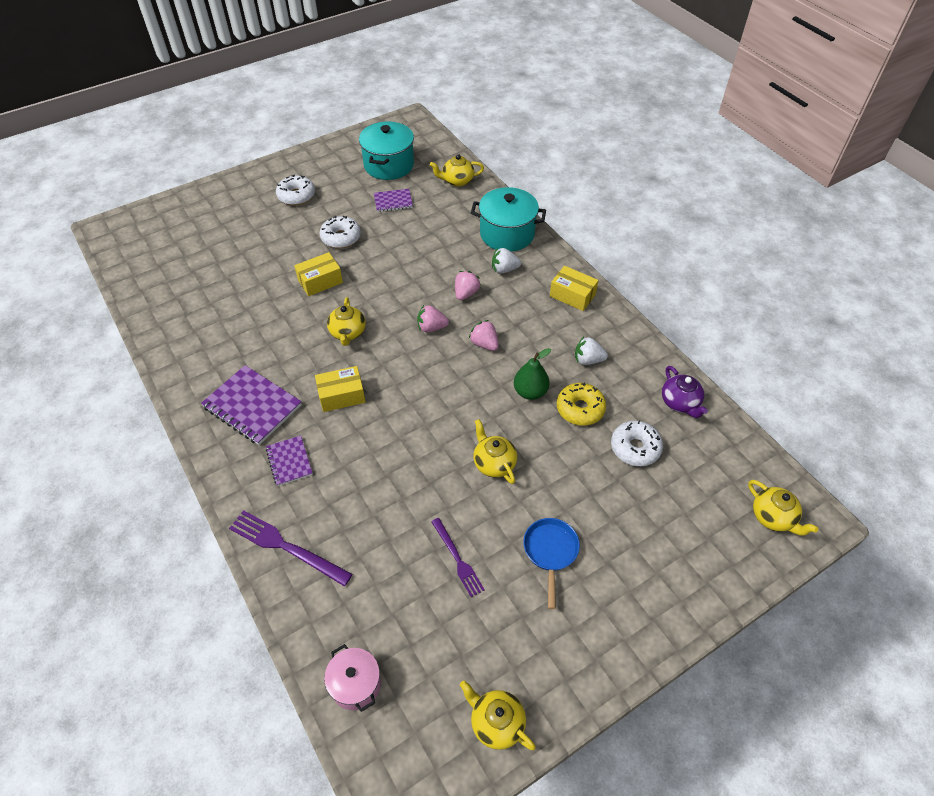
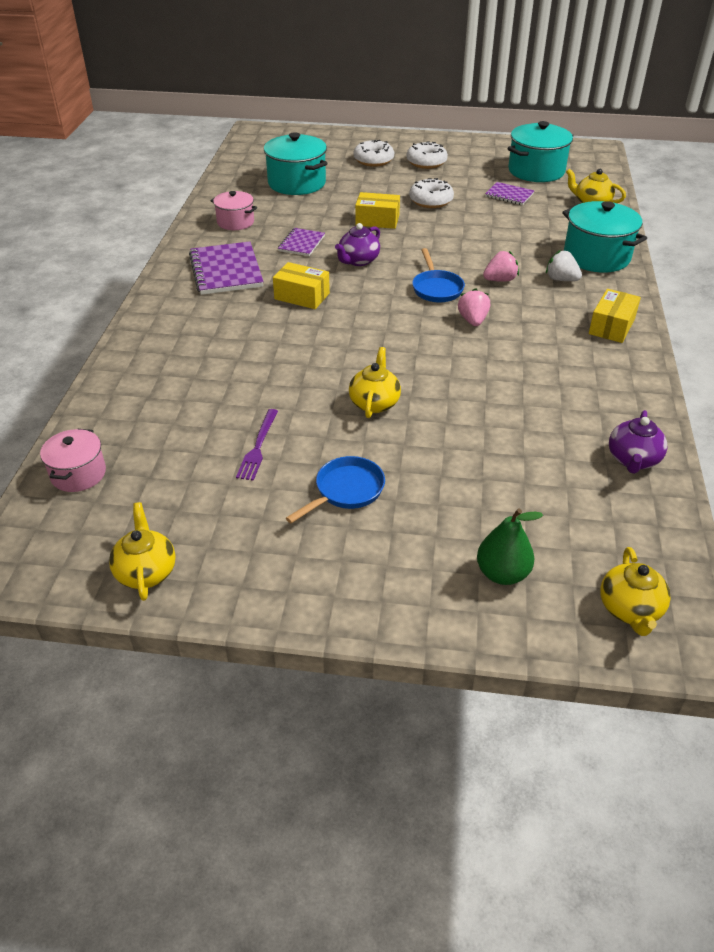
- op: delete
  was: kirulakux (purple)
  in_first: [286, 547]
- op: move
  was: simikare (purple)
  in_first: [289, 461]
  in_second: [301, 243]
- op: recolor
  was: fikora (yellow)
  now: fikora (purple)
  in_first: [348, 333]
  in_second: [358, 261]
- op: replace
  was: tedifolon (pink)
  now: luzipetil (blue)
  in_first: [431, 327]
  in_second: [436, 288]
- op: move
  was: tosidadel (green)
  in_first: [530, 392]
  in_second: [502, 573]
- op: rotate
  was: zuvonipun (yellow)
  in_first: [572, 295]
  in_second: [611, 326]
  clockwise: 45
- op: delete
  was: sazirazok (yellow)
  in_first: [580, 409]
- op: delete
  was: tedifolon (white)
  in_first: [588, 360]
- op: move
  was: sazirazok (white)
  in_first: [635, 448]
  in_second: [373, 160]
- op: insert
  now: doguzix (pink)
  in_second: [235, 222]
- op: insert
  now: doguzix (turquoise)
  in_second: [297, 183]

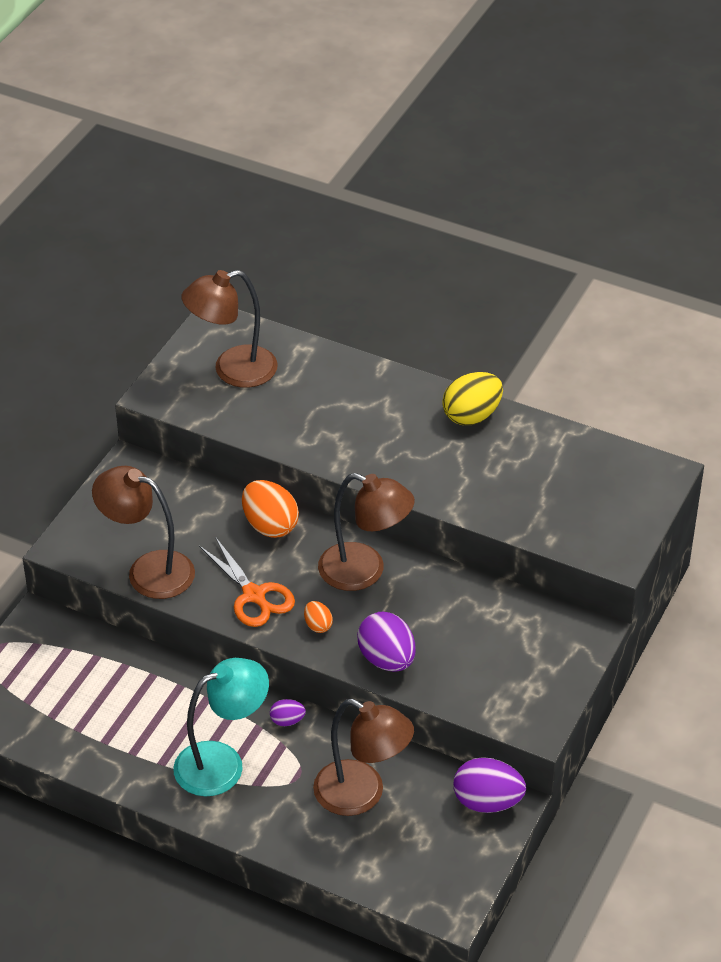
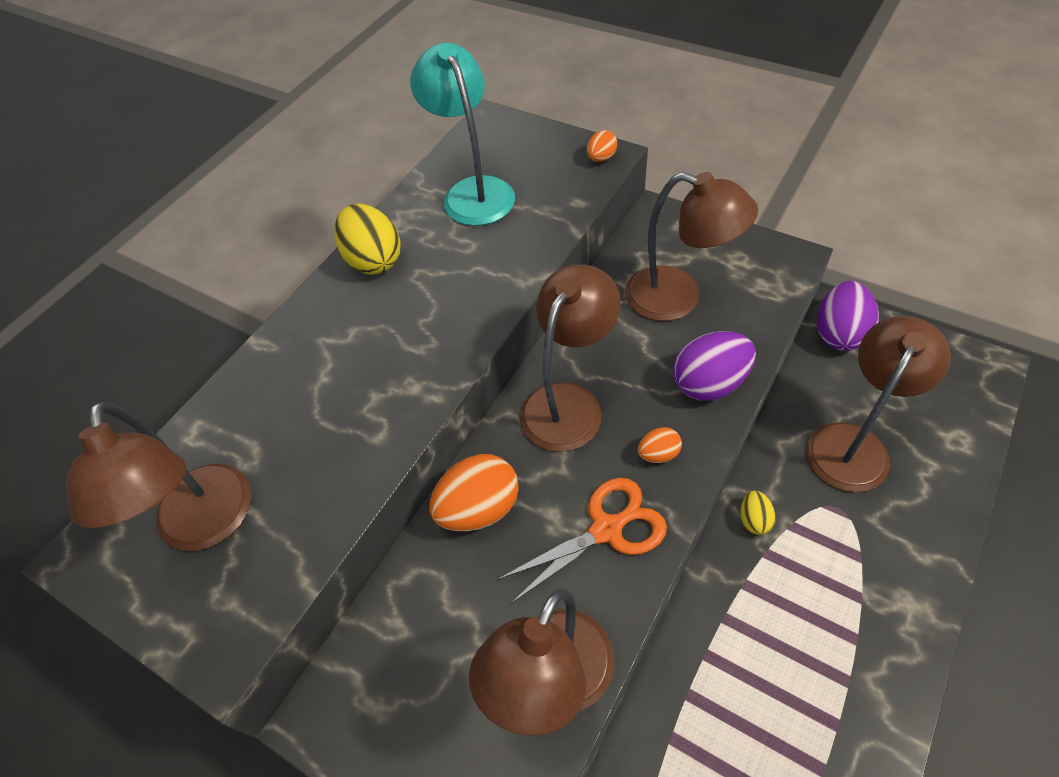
- op: move
  was: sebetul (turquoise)
  in_first: [222, 763]
  in_second: [473, 191]
- op: recolor
  was: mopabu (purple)
  now: mopabu (yellow)
  in_first: [287, 721]
  in_second: [754, 519]
- op: insert
  now: mopabu (orange)
  in_second: [601, 158]
- op: insert
  now: sebetul (brown)
  in_second: [678, 298]

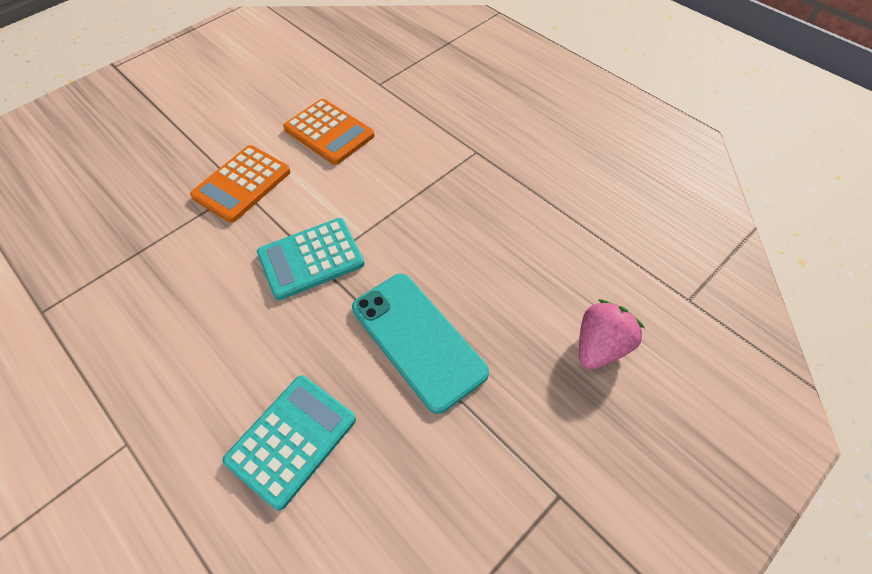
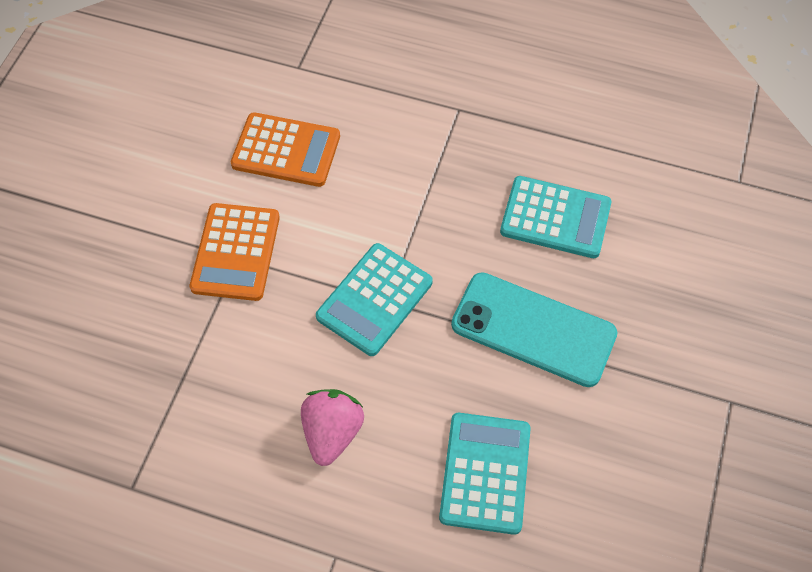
- op: move
  was: tedifolon (pink)
  in_first: [600, 347]
  in_second: [332, 432]
- op: insert
  now: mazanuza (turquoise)
  in_second: [555, 218]

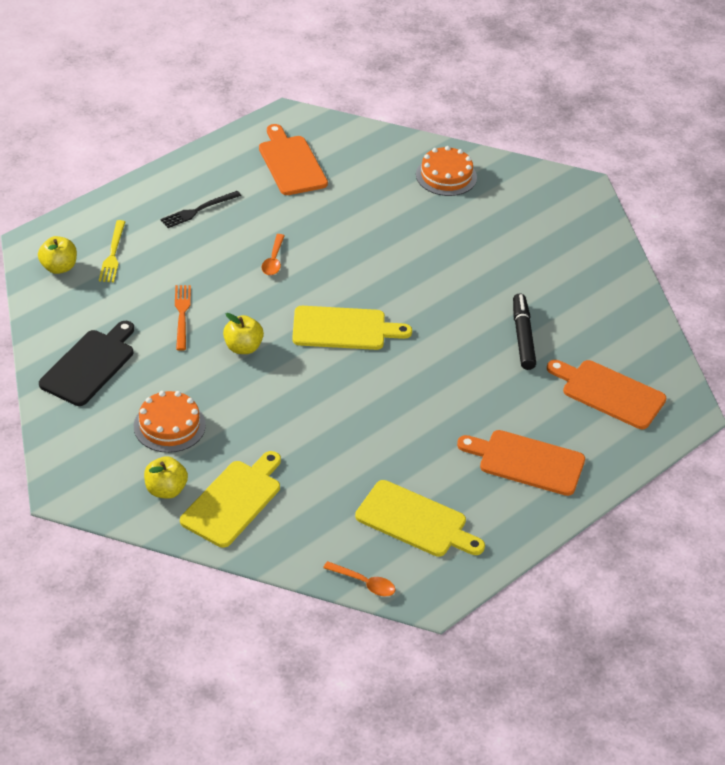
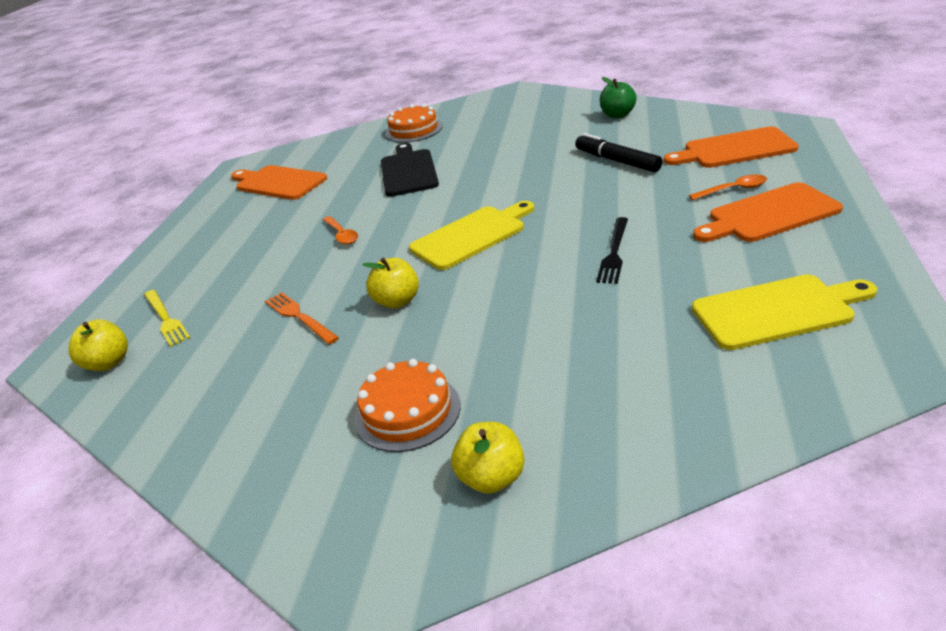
- op: move
  was: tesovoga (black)
  in_first: [90, 365]
  in_second: [408, 171]
- op: move
  was: kirulakux (black)
  in_first: [198, 210]
  in_second: [614, 252]
- op: delete
  was: tesovoga (yellow)
  in_first: [234, 500]
- op: move
  was: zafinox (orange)
  in_first: [364, 583]
  in_second: [733, 190]
- op: insert
  now: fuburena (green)
  in_second: [617, 115]

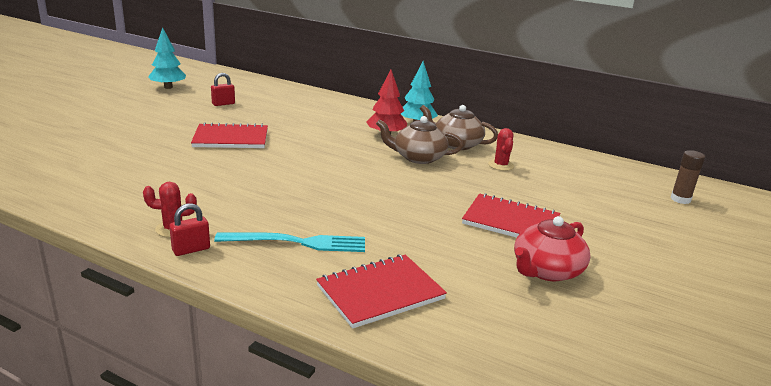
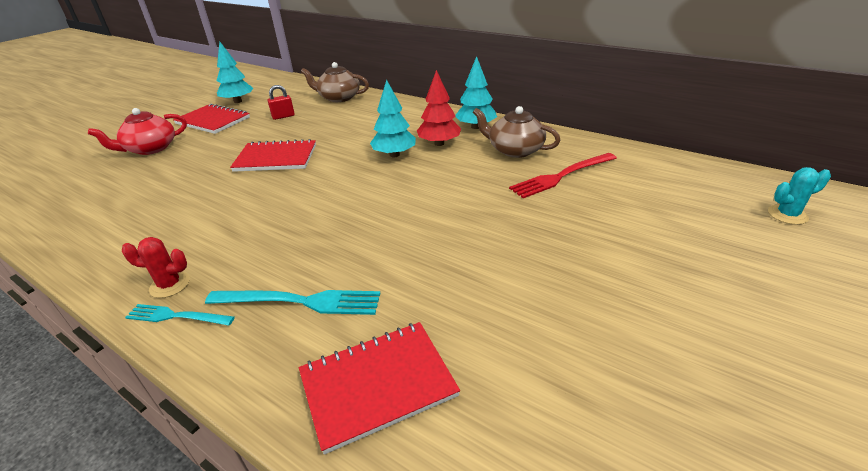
- op: replace
  was: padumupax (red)
  now: kirulakux (turquoise)
  in_first: [191, 249]
  in_second: [177, 316]
- op: move
  was: fikora (brown)
  in_first: [418, 157]
  in_second: [339, 98]
- op: move
  was: simikare (red)
  in_first: [511, 221]
  in_second: [213, 121]
- op: replace
  was: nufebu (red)
  now: kirulakux (red)
  in_first: [500, 165]
  in_second: [562, 176]
- op: move
  was: fikora (red)
  in_first: [546, 270]
  in_second: [150, 148]
- op: replace
  was: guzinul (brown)
  now: nufebu (turquoise)
  in_first: [680, 199]
  in_second: [787, 215]
- op: insert
  now: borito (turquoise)
  in_second: [394, 155]

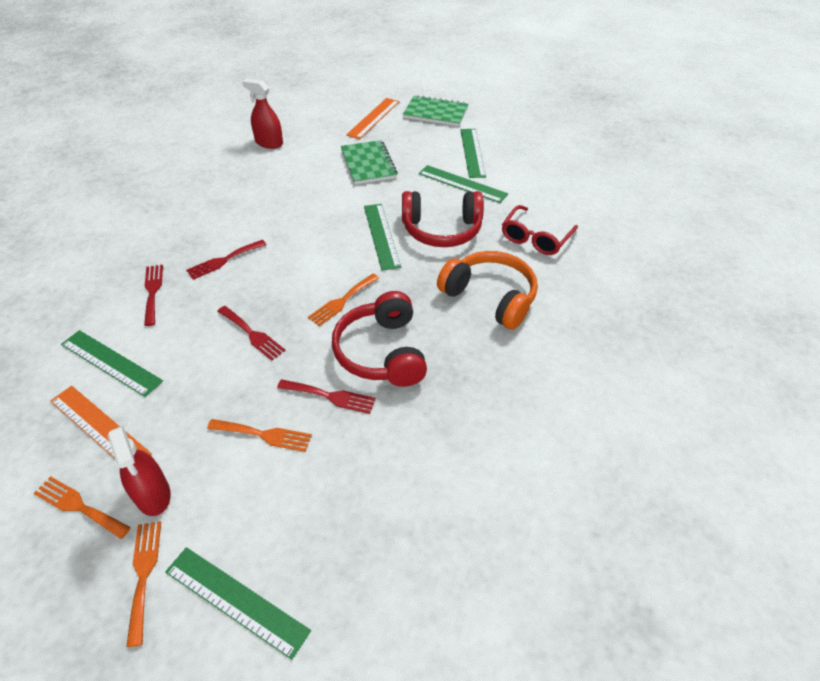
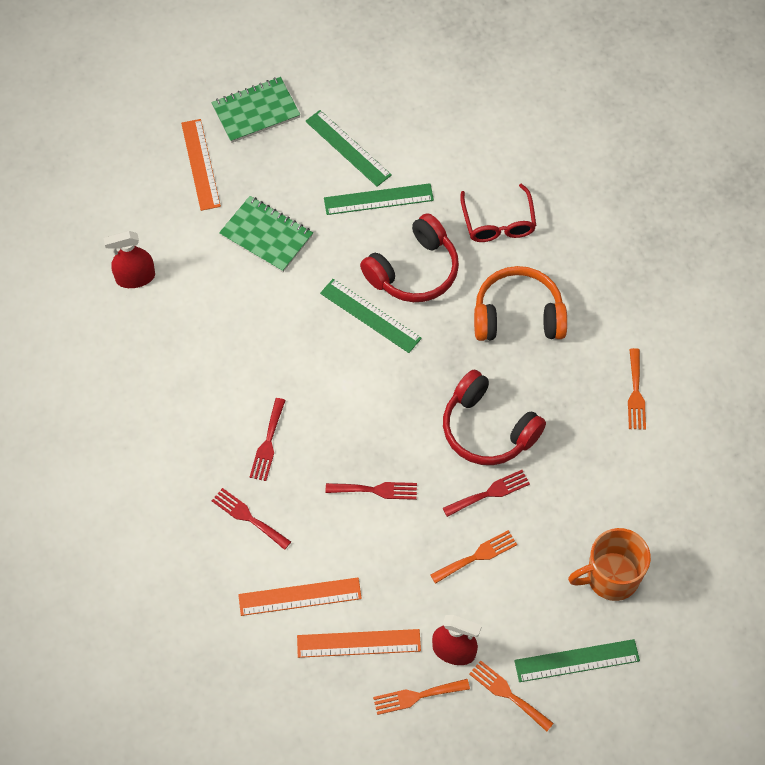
- op: recolor
  was: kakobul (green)
  now: kakobul (orange)
  in_first: [111, 362]
  in_second: [300, 596]
- op: move
  was: kirulakux (orange)
  in_first: [342, 301]
  in_second: [635, 393]
- op: insert
  now: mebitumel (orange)
  in_second: [611, 577]

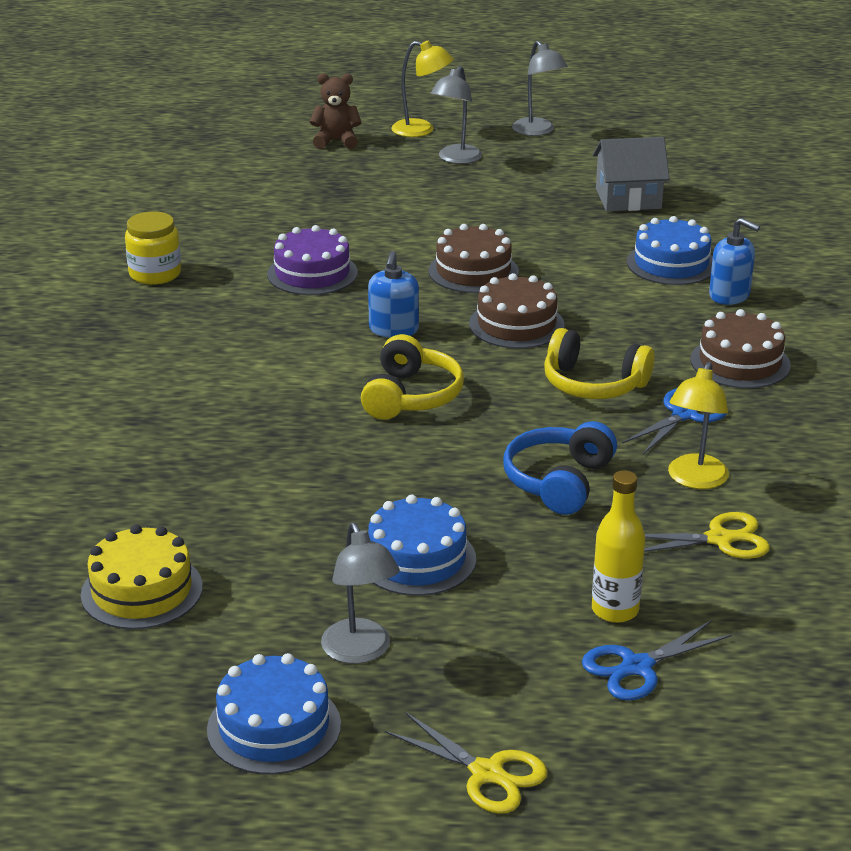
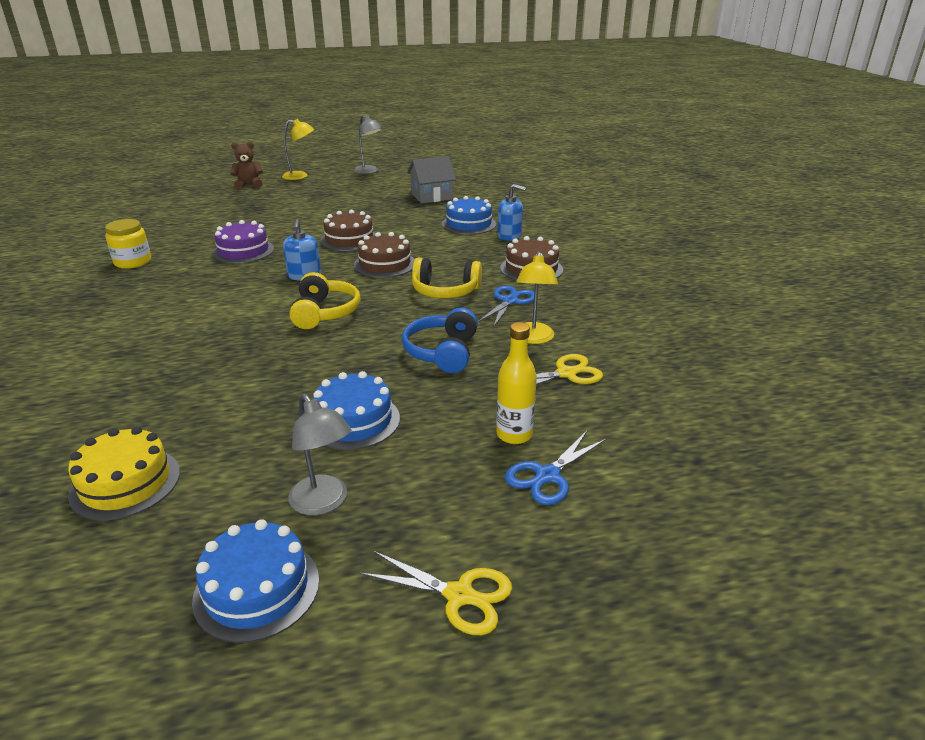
- op: delete
  was: sebetul (grey)
  in_first: [456, 159]

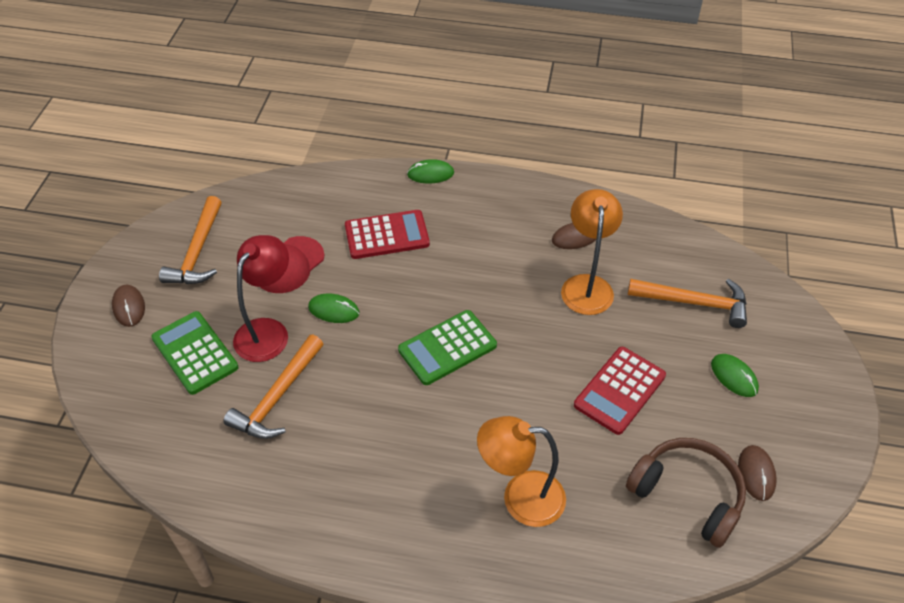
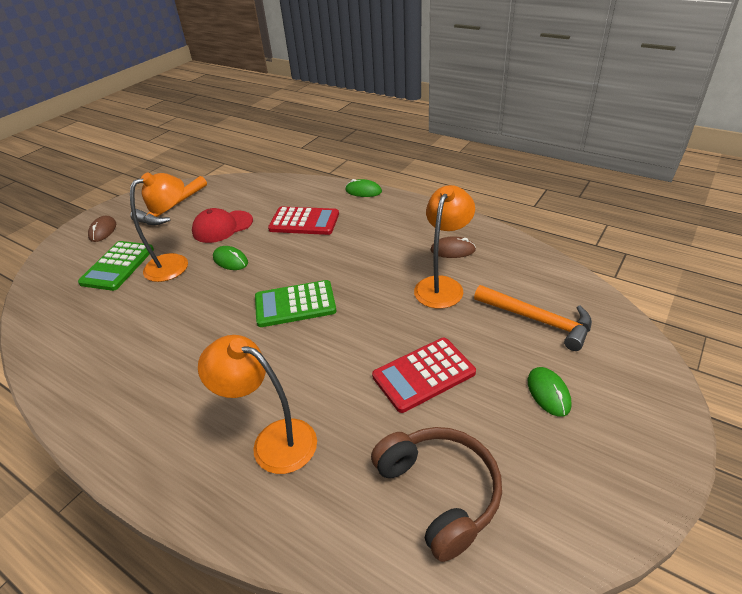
- op: rotate
  was: mazanuza (green)
  in_first: [195, 353]
  in_second: [117, 266]
  clockwise: -150
- op: delete
  was: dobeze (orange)
  in_first: [277, 397]
- op: recolor
  was: sebetul (red)
  now: sebetul (orange)
  in_first: [267, 331]
  in_second: [175, 263]
- op: delete
  was: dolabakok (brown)
  in_first: [756, 474]

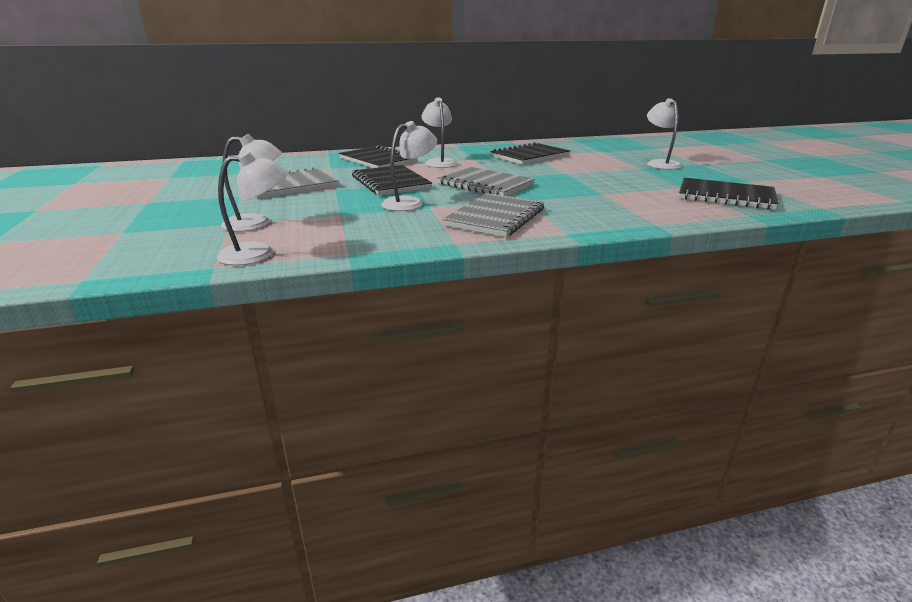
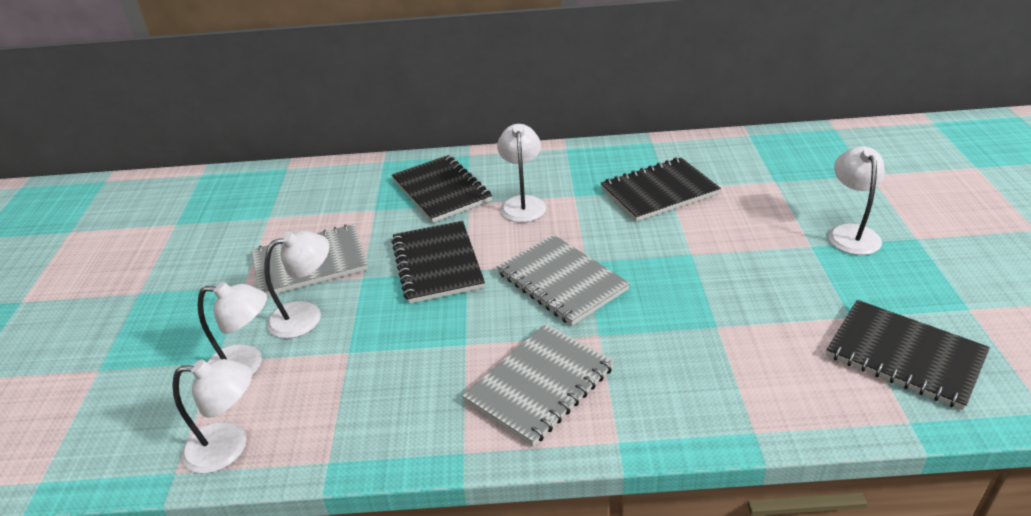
- op: move
  was: sebetul (white)
  in_first: [409, 203]
  in_second: [306, 315]

